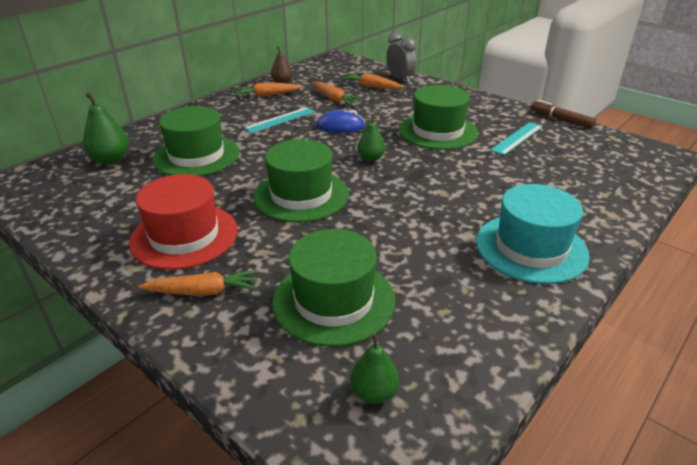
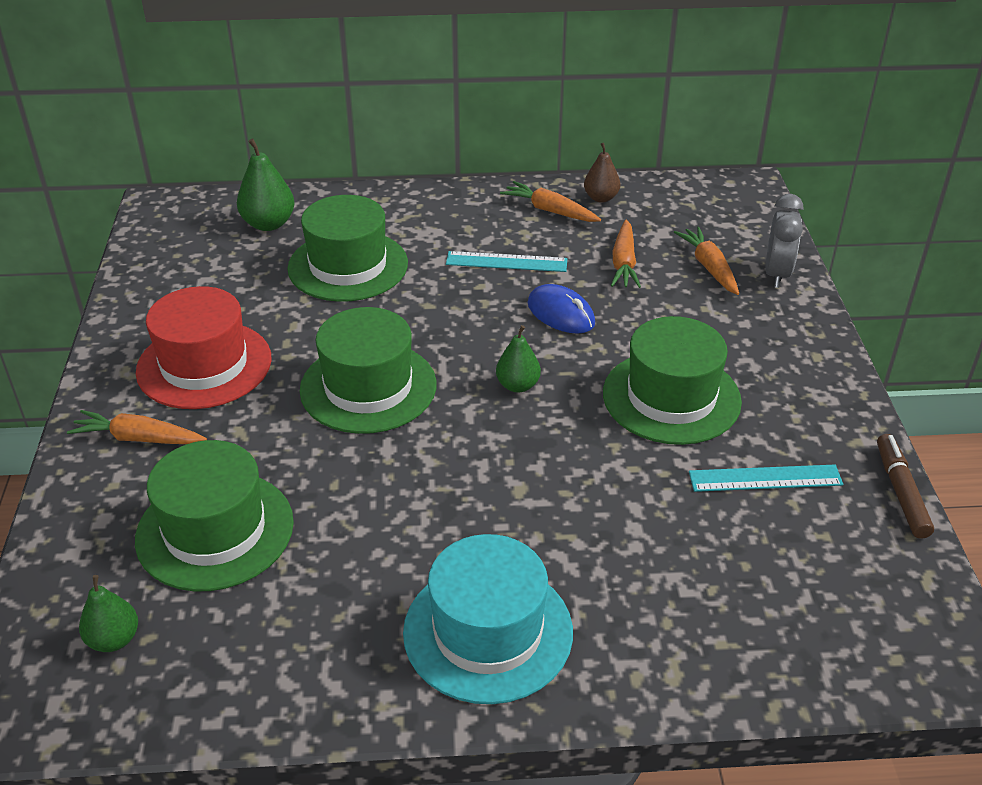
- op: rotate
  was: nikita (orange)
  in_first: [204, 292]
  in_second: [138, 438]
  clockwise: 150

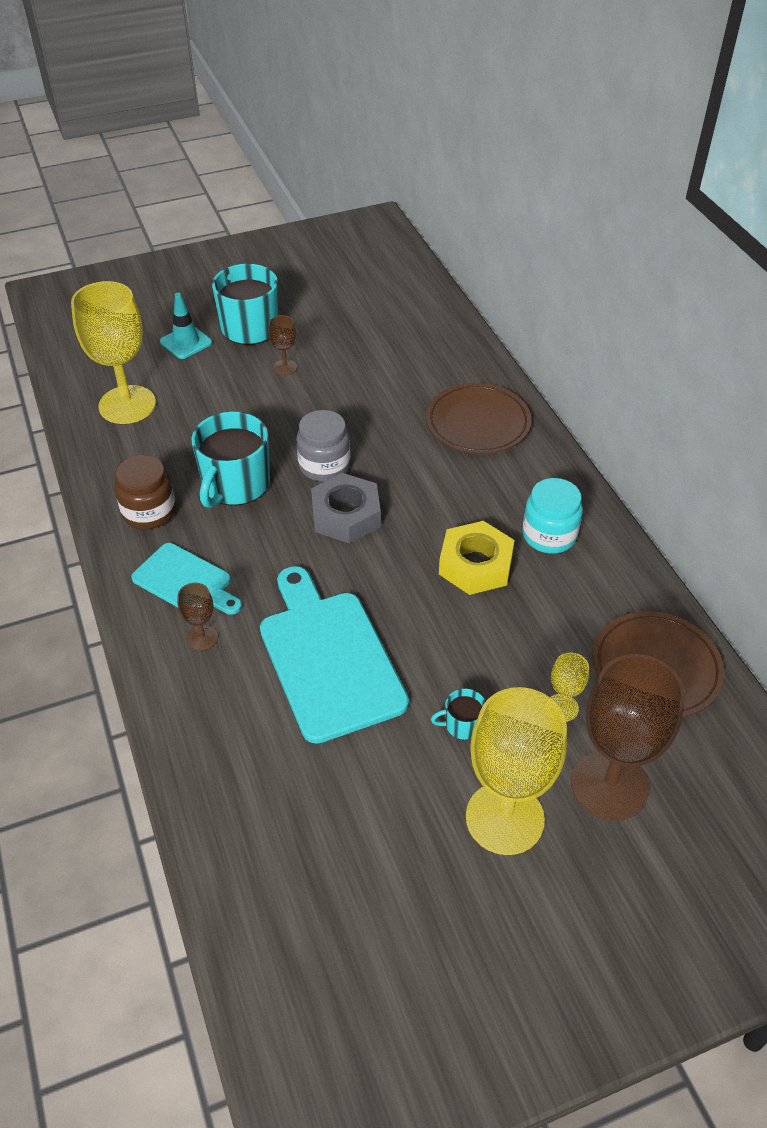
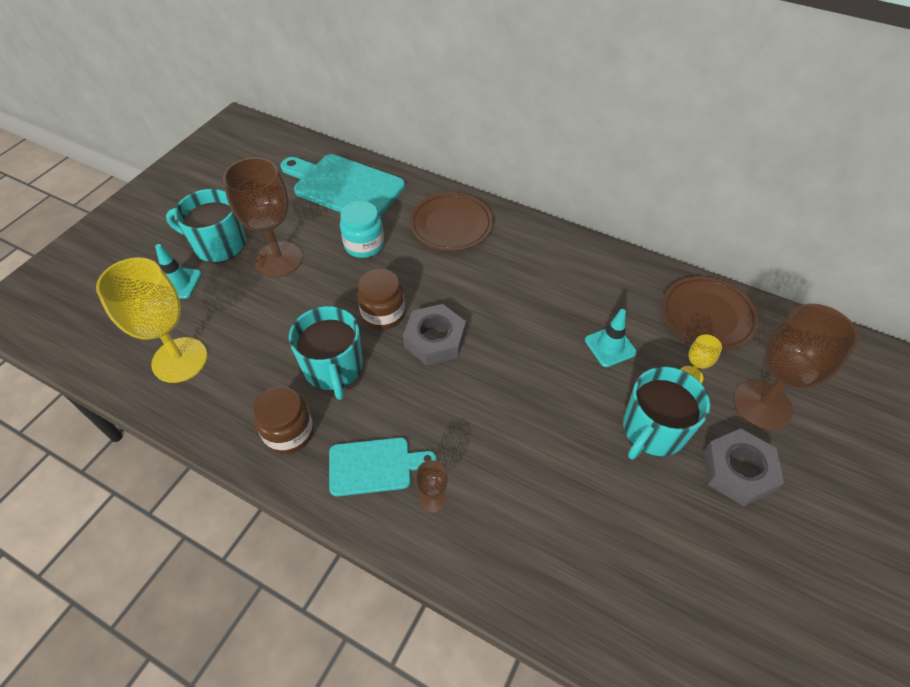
- op: move
  was: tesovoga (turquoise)
  in_first: [329, 658]
  in_second: [345, 186]
- op: resize
  was: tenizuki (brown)
  in_first: [285, 367]
  in_second: [278, 259]
  ratio: 2.24
- op: recolor
  was: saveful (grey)
  now: saveful (brown)
  in_first: [324, 466]
  in_second: [383, 314]
- op: resize
  was: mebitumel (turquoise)
  in_first: [462, 724]
  in_second: [653, 430]
  ratio: 2.19
- op: delete
  was: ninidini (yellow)
  in_first: [475, 565]
- op: replace
  was: tenizuki (yellow)
  now: ninidini (grey)
  in_first: [504, 818]
  in_second: [737, 471]
- op: move
  was: saveful (turquoise)
  in_first: [549, 535]
  in_second: [364, 245]
- op: insert
  now: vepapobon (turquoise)
  in_second: [610, 346]

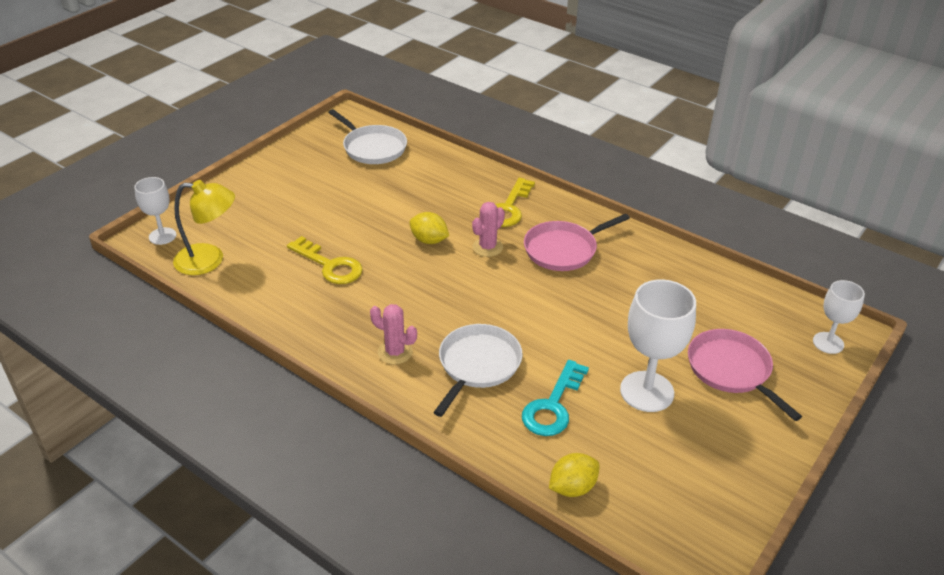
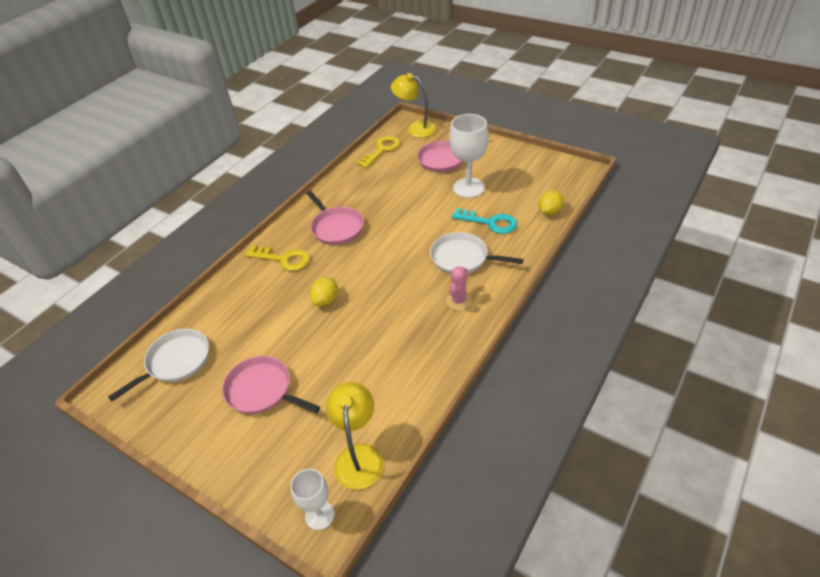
- op: move
  was: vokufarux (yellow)
  in_first: [330, 265]
  in_second: [382, 150]
- op: delete
  was: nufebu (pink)
  in_first: [487, 247]
- op: rotate
  was: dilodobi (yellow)
  in_first: [572, 487]
  in_second: [549, 211]
  clockwise: 75
- op: replace
  was: tenizuki (white)
  now: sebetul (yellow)
  in_first: [828, 343]
  in_second: [415, 128]
- op: insert
  now: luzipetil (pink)
  in_second: [262, 390]

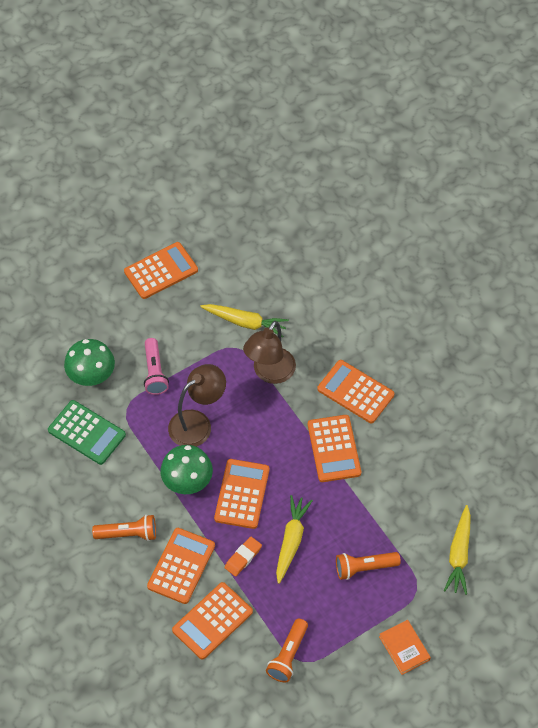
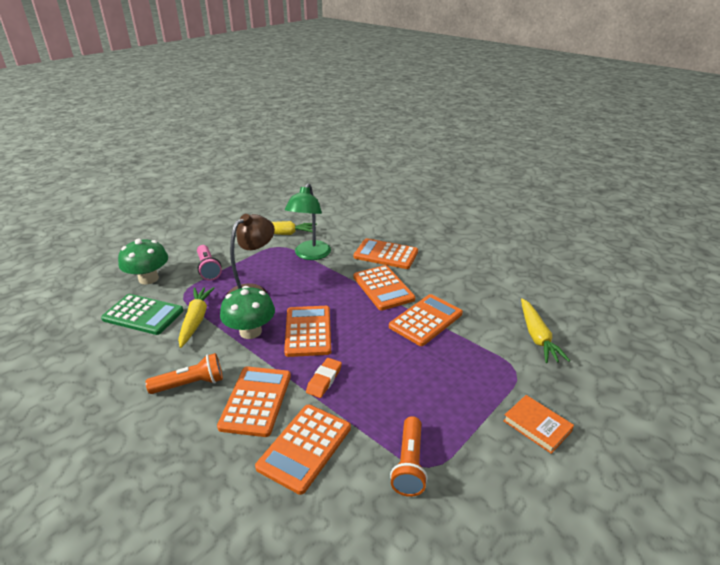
- op: move
  was: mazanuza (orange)
  in_first: [161, 271]
  in_second: [425, 320]
- op: recolor
  was: sebetul (brown)
  now: sebetul (green)
  in_first: [270, 373]
  in_second: [310, 255]
- op: move
  was: nikita (yellow)
  in_first: [291, 541]
  in_second: [196, 320]
- op: delete
  was: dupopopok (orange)
  in_first: [364, 568]

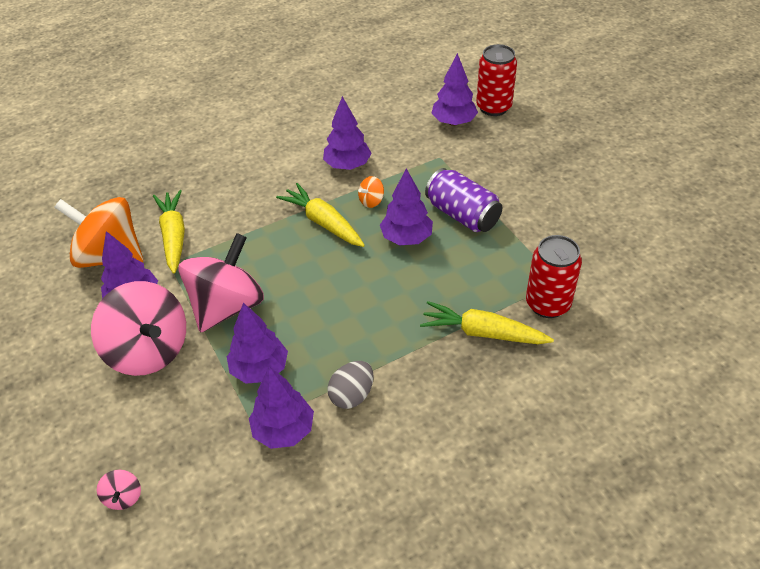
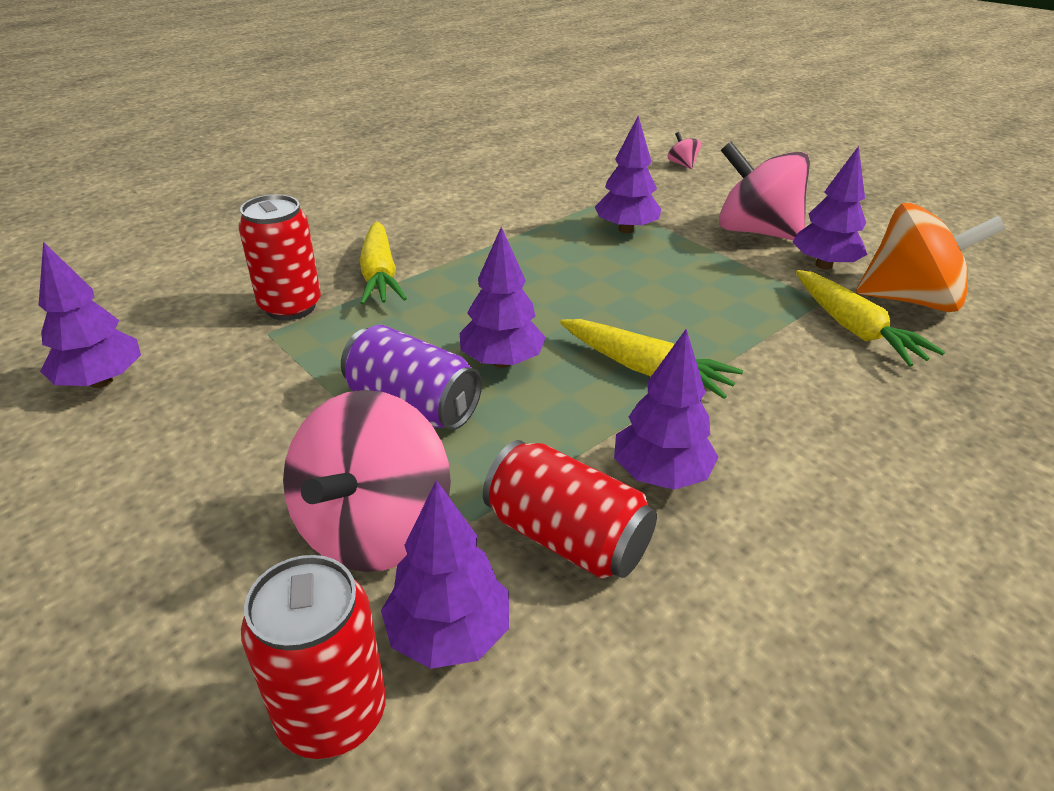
- op: move
  was: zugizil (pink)
  in_first: [227, 306]
  in_second: [374, 529]
- op: move
  was: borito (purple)
  in_first: [284, 430]
  in_second: [101, 381]
- op: delete
  was: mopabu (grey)
  in_first: [352, 395]
- op: delete
  was: zugizil (orange)
  in_first: [371, 201]
- op: rotate
  was: nikita (yellow)
  in_first: [483, 333]
  in_second: [379, 274]
  clockwise: 75
- op: insert
  now: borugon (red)
  in_second: [566, 537]

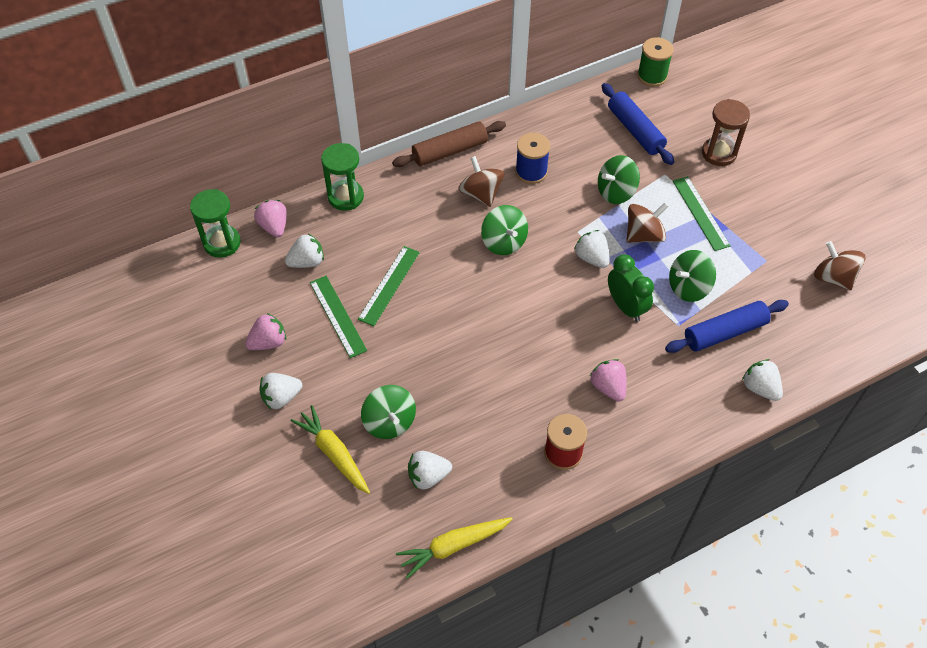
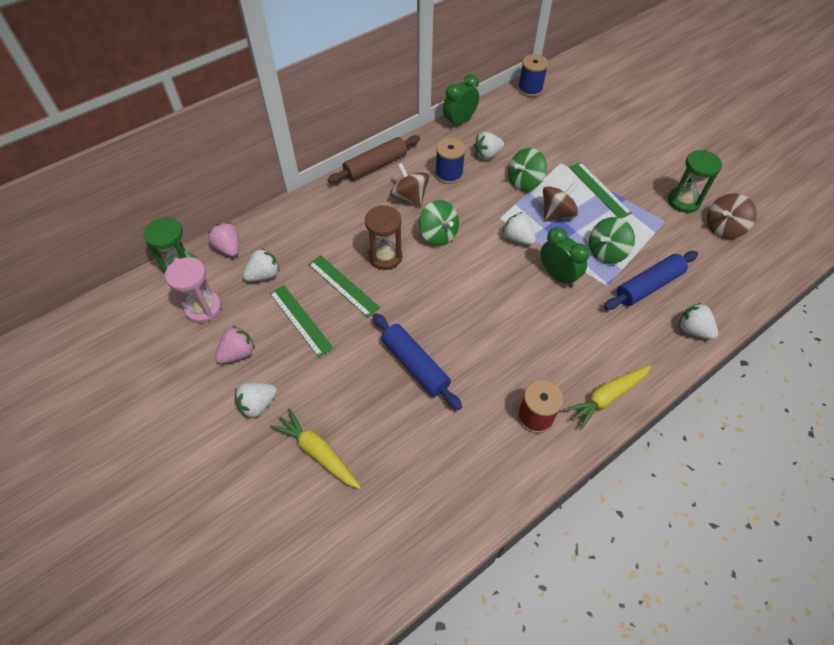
- op: move
  was: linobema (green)
  in_first: [346, 197]
  in_second: [683, 201]
- op: rotate
  was: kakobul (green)
  in_first: [389, 285]
  in_second: [343, 285]
  clockwise: -60
- op: delete
  was: zugizil (green)
  in_first: [389, 422]
- op: move
  was: nikita (yellow)
  in_first: [453, 546]
  in_second: [606, 397]
- op: move
  was: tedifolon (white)
  in_first: [428, 476]
  in_second: [487, 155]
- op: delete
  was: tedifolon (pink)
  in_first: [608, 387]
- op: move
  was: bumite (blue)
  in_first: [635, 130]
  in_second: [415, 365]
- op: recolor
  was: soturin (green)
  now: soturin (blue)
  in_first: [652, 76]
  in_second: [530, 89]
- op: move
  was: linobema (brown)
  in_first: [719, 153]
  in_second: [385, 257]
- op: rotate
  was: zugizil (brown)
  in_first: [833, 277]
  in_second: [723, 228]
  clockwise: -75
- op: insert
  now: linobema (pink)
  in_second: [203, 308]
- op: insert
  now: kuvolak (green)
  in_second: [459, 121]

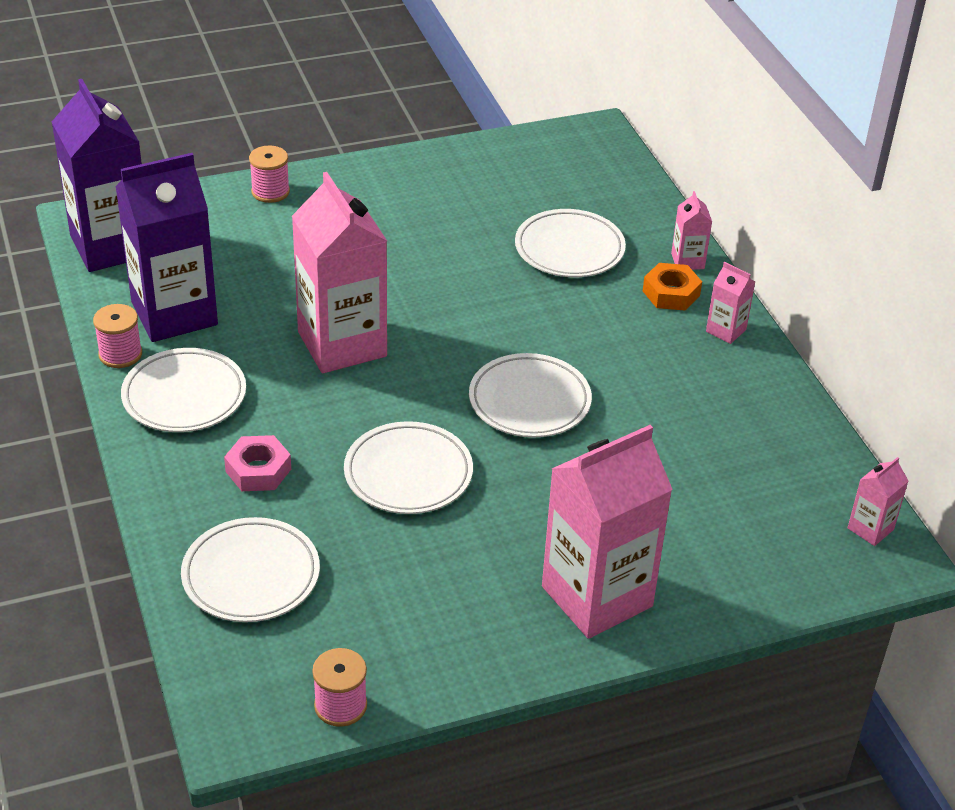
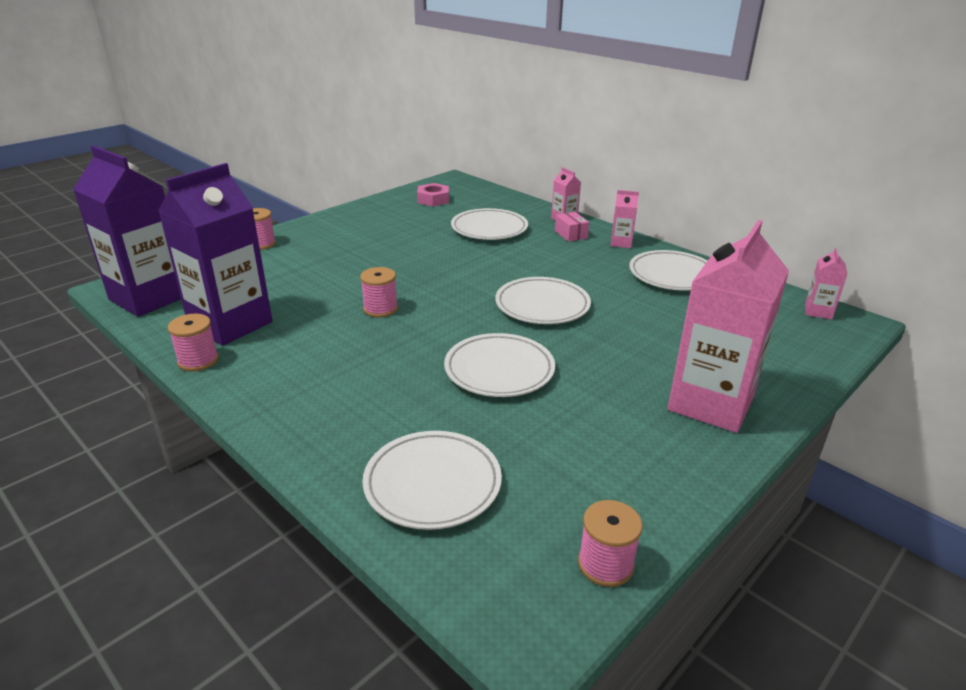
- op: move
  was: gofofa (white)
  in_first: [184, 396]
  in_second: [672, 275]
- op: move
  was: ninidini (pink)
  in_first: [258, 470]
  in_second: [433, 200]
- op: replace
  was: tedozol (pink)
  now: soturin (pink)
  in_first: [342, 344]
  in_second: [380, 309]
- op: replace
  was: ninidini (orange)
  now: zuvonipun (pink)
  in_first: [671, 293]
  in_second: [571, 234]

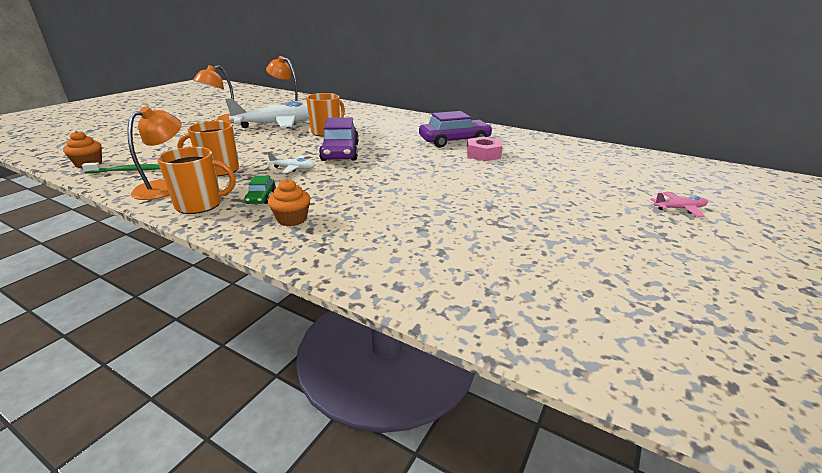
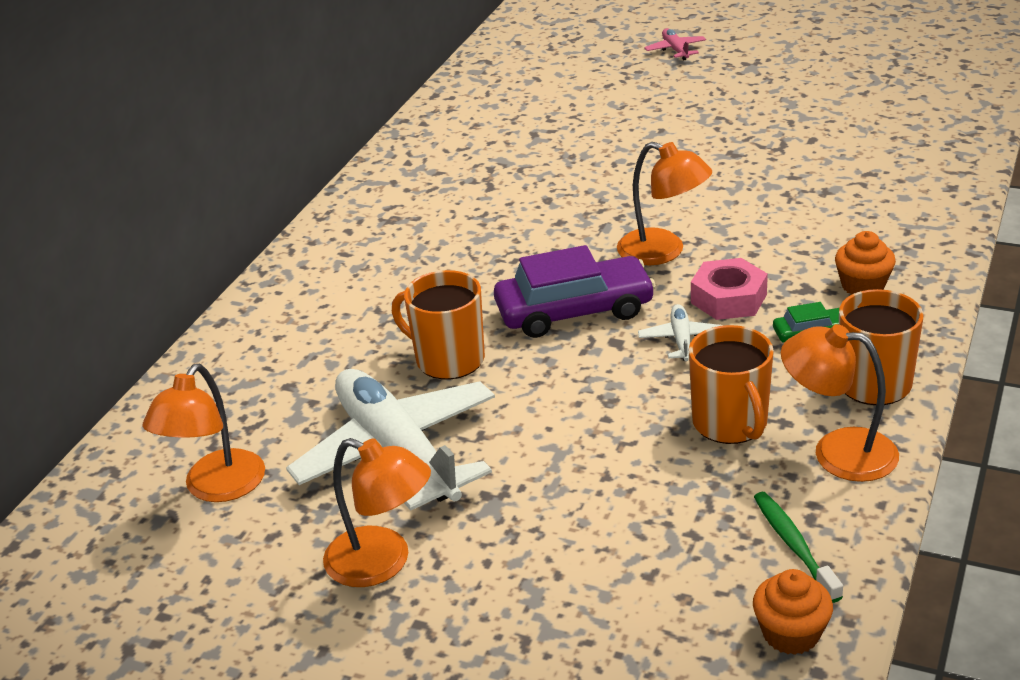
- op: delete
  was: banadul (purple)
  in_first: [454, 141]
- op: move
  was: ninidini (pink)
  in_first: [483, 154]
  in_second: [728, 298]
- op: insert
  now: sebetul (orange)
  in_second: [663, 252]

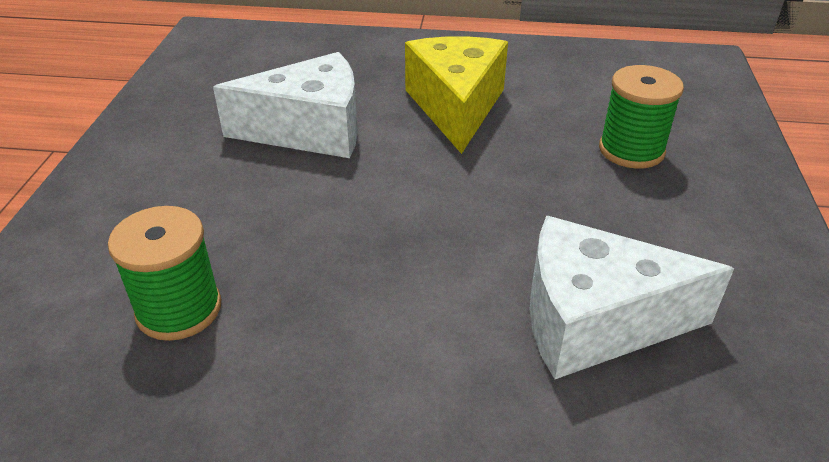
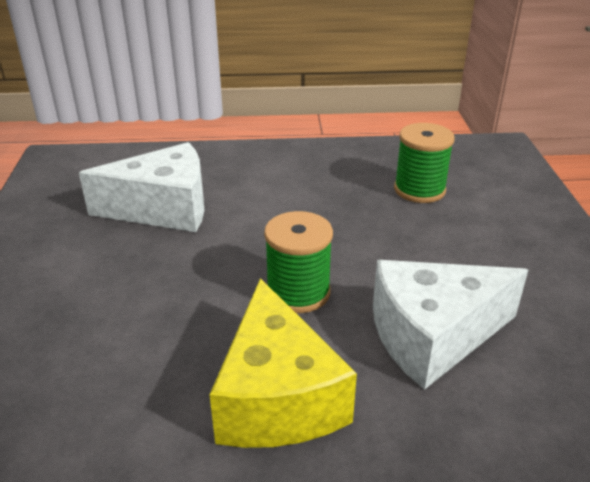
- op: move
  was: soturin (green)
  in_first: [631, 150]
  in_second: [298, 292]

